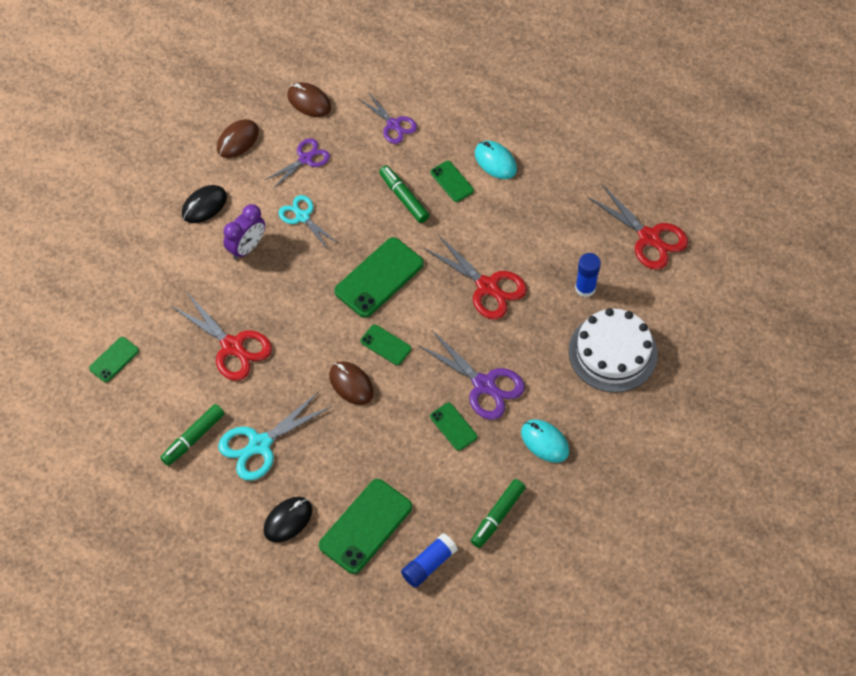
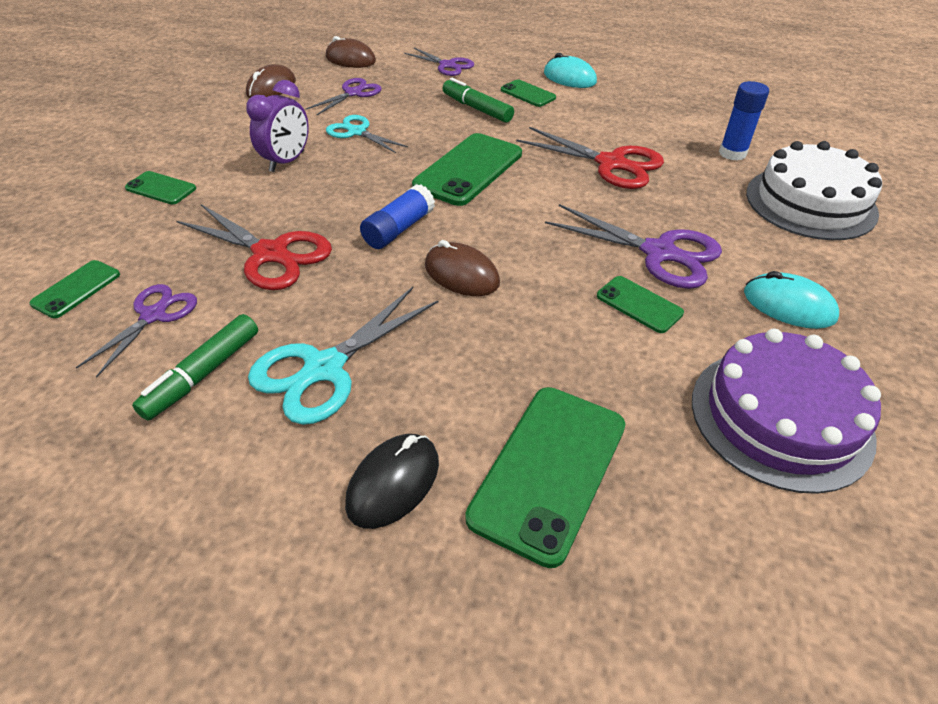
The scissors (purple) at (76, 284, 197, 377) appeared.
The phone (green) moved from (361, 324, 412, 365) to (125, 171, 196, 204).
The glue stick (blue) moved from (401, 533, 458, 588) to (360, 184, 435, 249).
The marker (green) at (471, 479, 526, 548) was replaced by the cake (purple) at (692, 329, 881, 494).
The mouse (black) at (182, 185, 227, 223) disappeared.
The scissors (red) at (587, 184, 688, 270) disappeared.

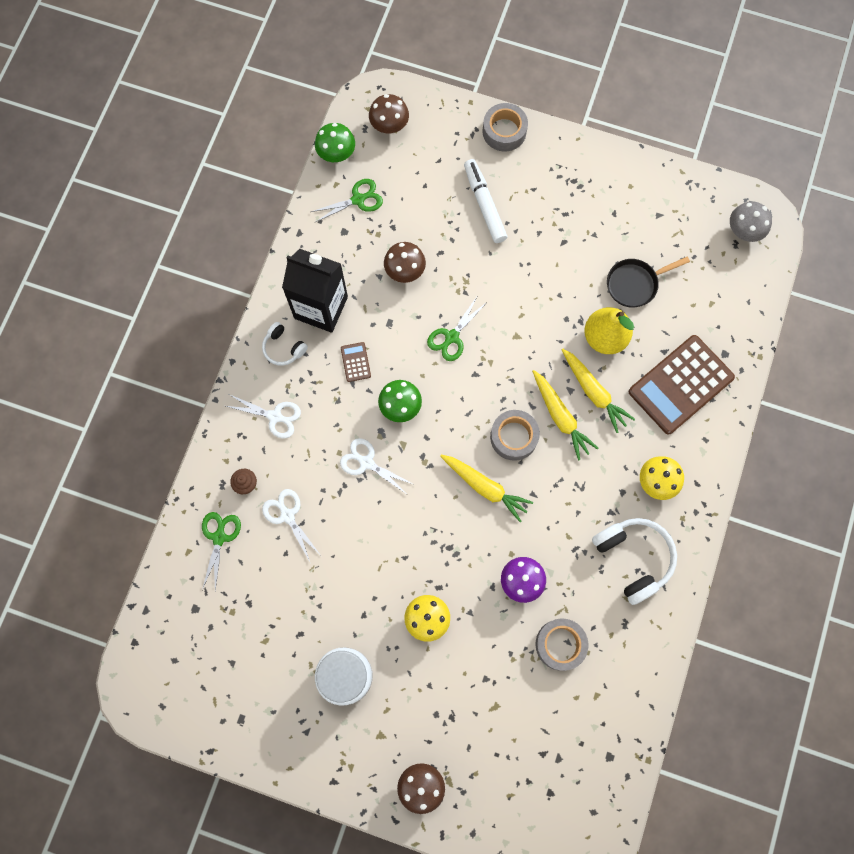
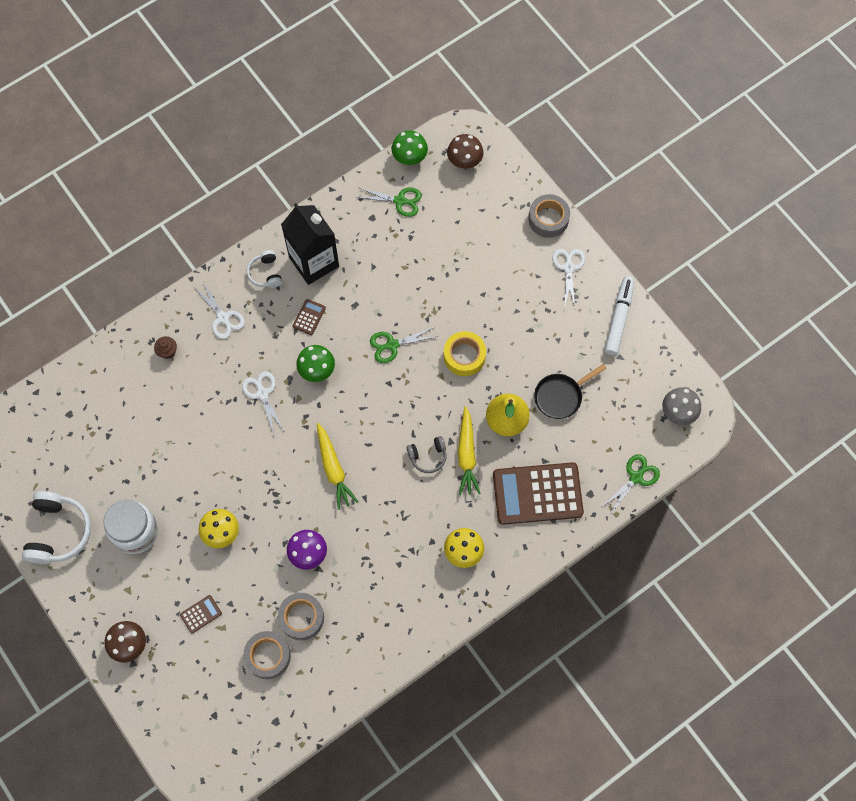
The headphones (white) moved from (592, 518, 677, 605) to (22, 491, 91, 564).
The calculator (brown) at (180, 595, 222, 633) appeared.
The tape (grey) moved from (490, 410, 540, 461) to (243, 631, 291, 679).
The carrot (yellow) at (532, 370, 598, 460) was replaced by the headphones (grey) at (407, 436, 447, 473).
The tape (yellow) at (444, 331, 486, 376) appeared.
The pan (black) at (607, 257, 690, 308) turned 45 degrees counterclockwise.
The scissors (white) moved from (262, 489, 320, 562) to (552, 249, 585, 309).
The scissors (green) moved from (202, 512, 241, 591) to (603, 454, 660, 513).
The marker (white) moved from (464, 159, 507, 243) to (605, 276, 634, 355).
The mushroom (brown) at (384, 242, 426, 283) disappeared.

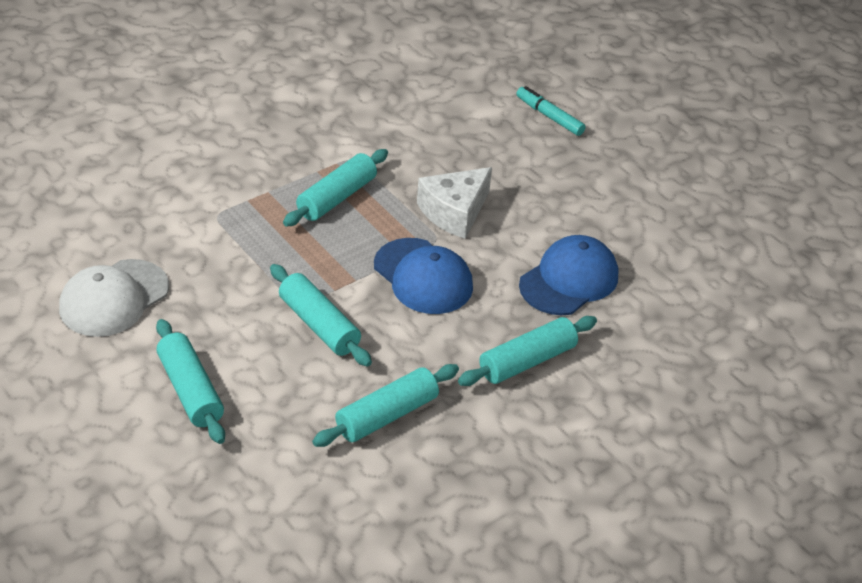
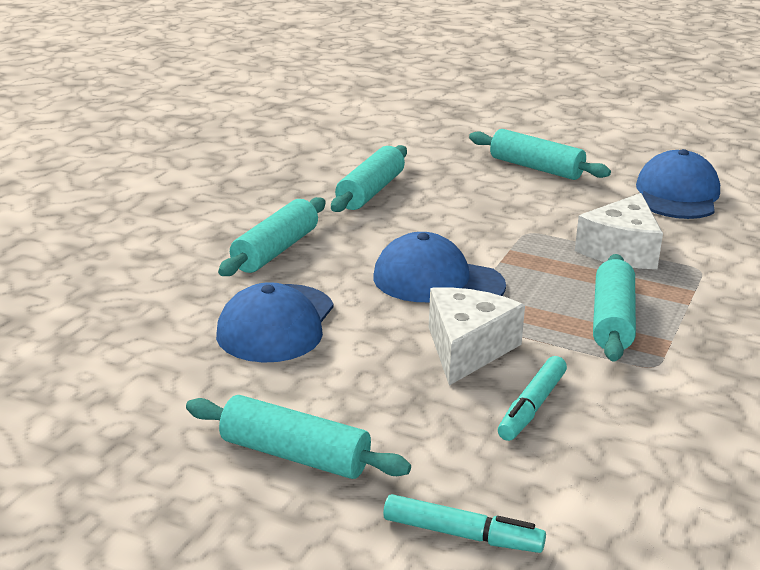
The rolling pin (turquoise) moved from (270, 264, 372, 367) to (186, 395, 411, 479).
The marker (turquoise) at (498, 356, 567, 441) appeared.
The cheese (white) at (575, 193, 663, 269) appeared.
The cap (white) at (59, 259, 169, 337) became the cap (blue) at (636, 149, 720, 219).

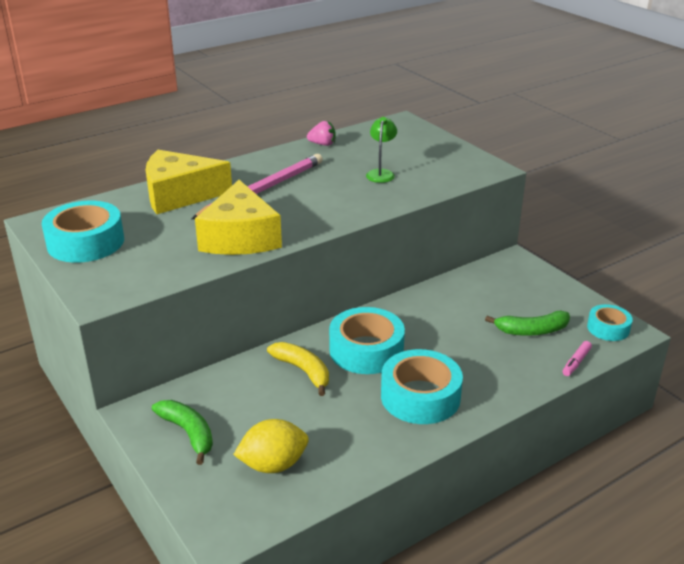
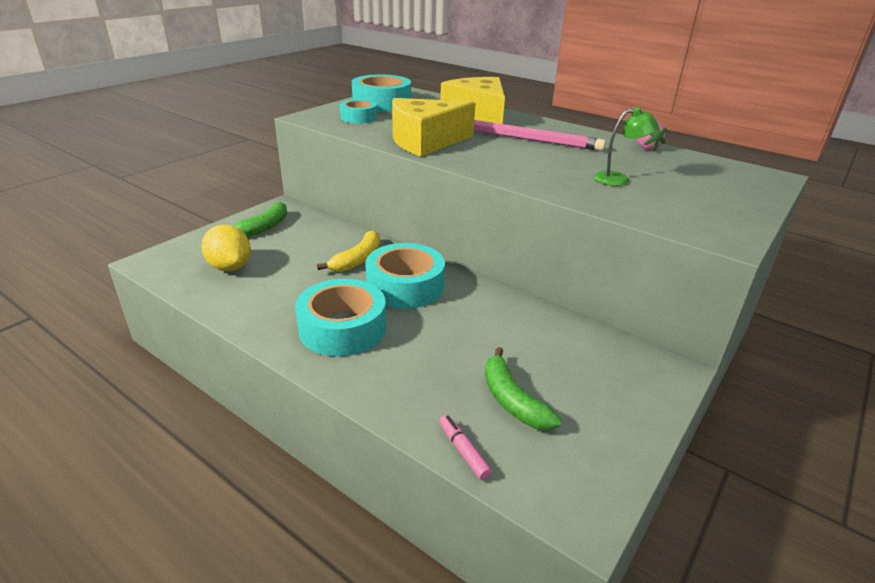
The tape (turquoise) moved from (587, 304, 633, 341) to (340, 99, 377, 123).
The marker (pink) at (563, 341, 592, 376) turned 45 degrees clockwise.

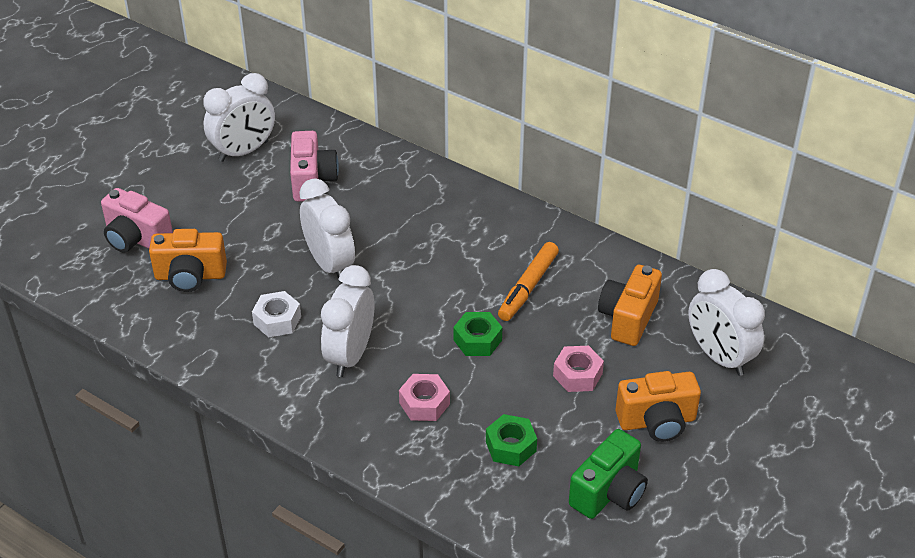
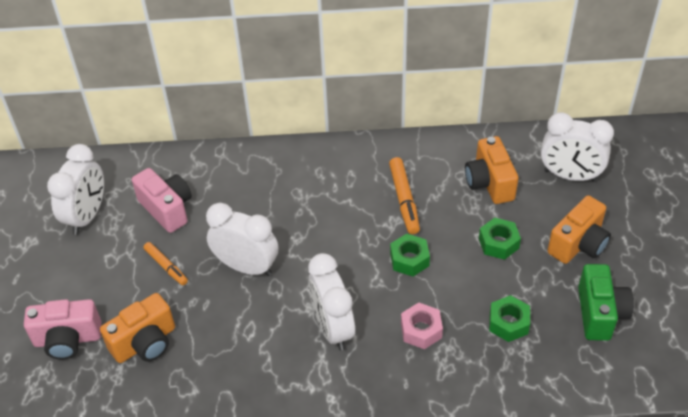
The marker (orange) at (143, 242, 188, 285) appeared.
The nut (pink) at (553, 346, 604, 392) became the nut (green) at (479, 218, 521, 260).
The nut (white) at (252, 291, 301, 337) disappeared.

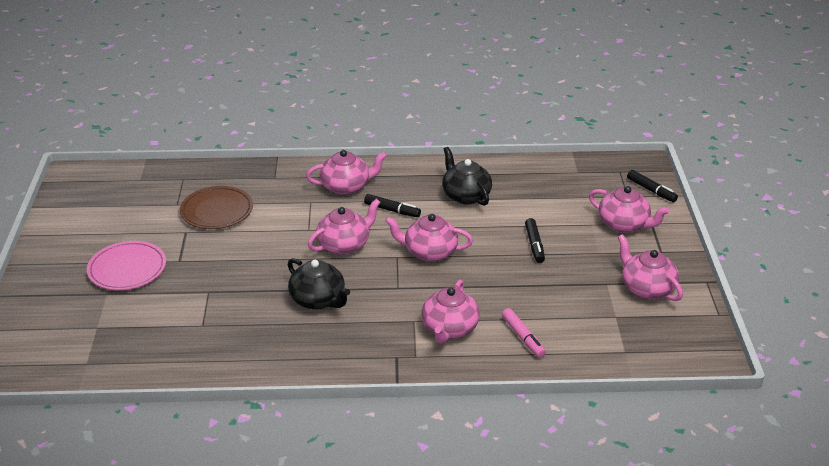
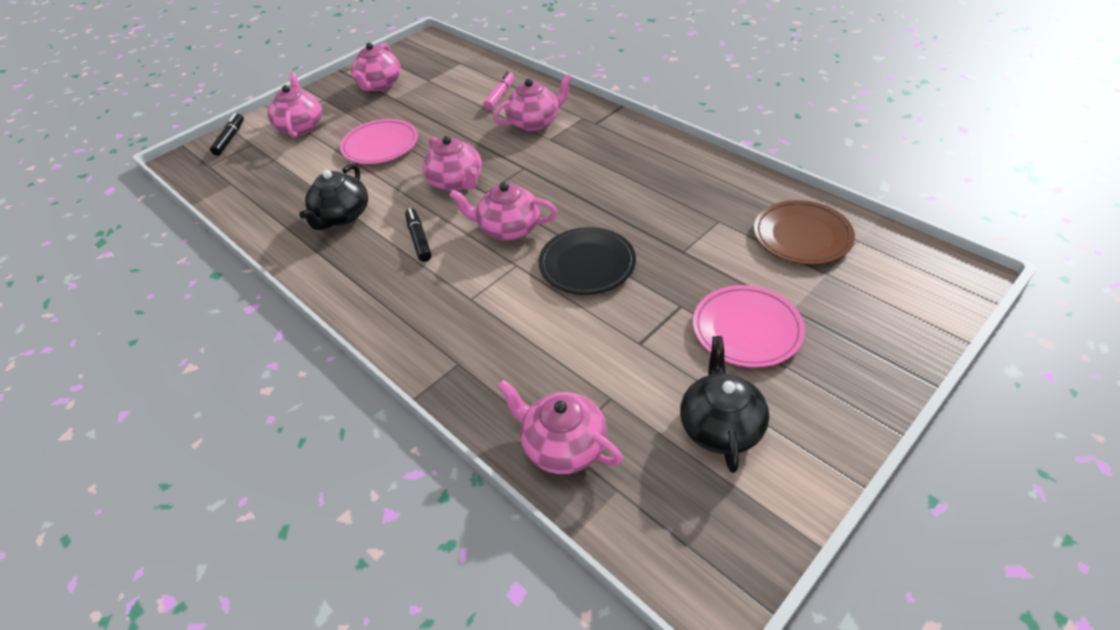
The marker (black) at (525, 218, 545, 263) was replaced by the plate (pink) at (340, 119, 418, 164).
The teapot (pink) moved from (306, 150, 387, 195) to (497, 380, 623, 474).
The plate (black) at (538, 227, 636, 295) appeared.
The teapot (black) moved from (288, 258, 350, 309) to (680, 336, 769, 473).
The plate (brown) moved from (180, 186, 253, 229) to (754, 200, 855, 265).

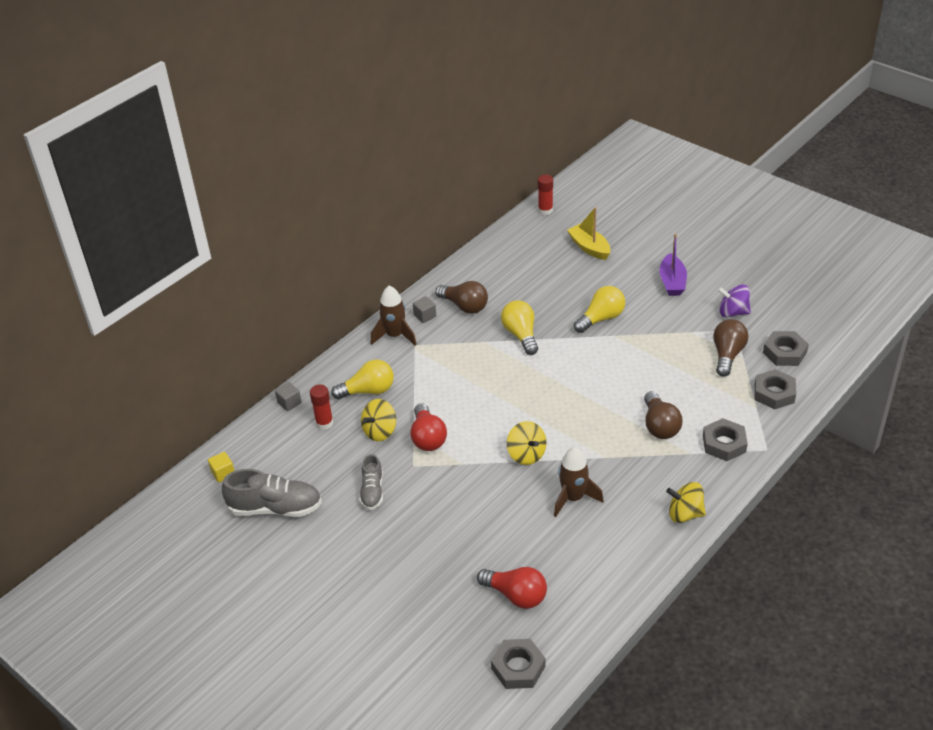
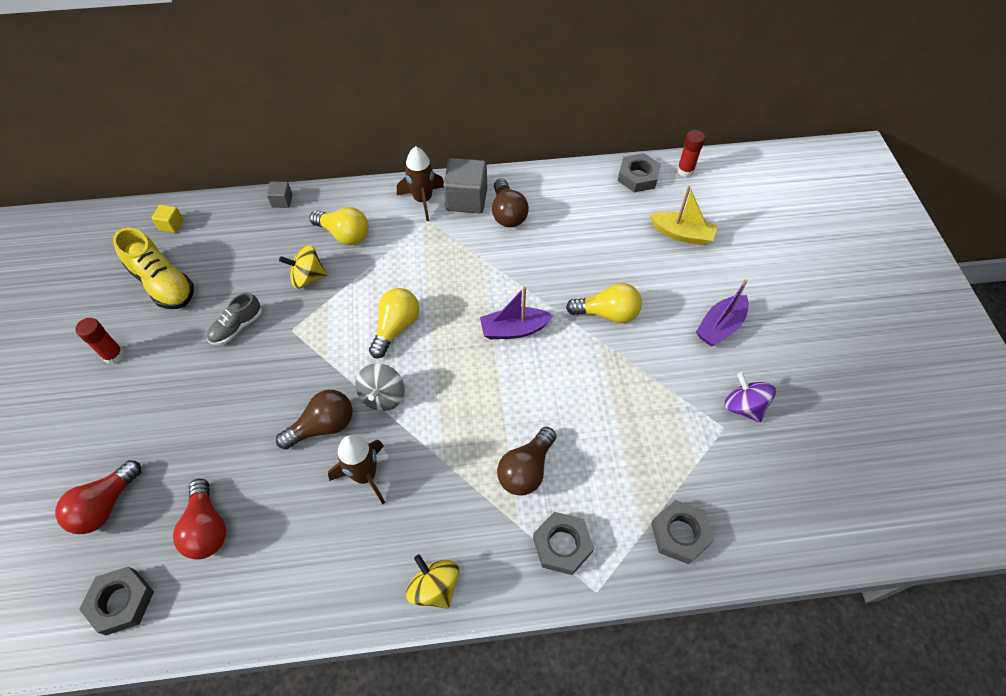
The light bulb (red) moved from (410, 403, 447, 451) to (55, 460, 142, 534).
The glue stick (red) moved from (310, 385, 333, 430) to (75, 318, 125, 364).
The shoe (grey) at (222, 469, 322, 517) became the shoe (yellow) at (113, 227, 194, 309).
The light bulb (brown) moved from (713, 319, 748, 377) to (276, 390, 353, 450).
The spinning top (yellow) at (507, 421, 546, 465) became the spinning top (grey) at (355, 364, 405, 411).
The light bulb (yellow) moved from (501, 300, 538, 355) to (369, 288, 419, 358).
The cube (grey) at (413, 296, 436, 323) changed to 2.02 times the size.
The boat (purple) at (480, 286, 554, 339) appeared.
The nut (grey) moved from (763, 331, 809, 366) to (618, 153, 661, 192).
The boat (yellow) at (567, 207, 611, 260) turned 105 degrees clockwise.

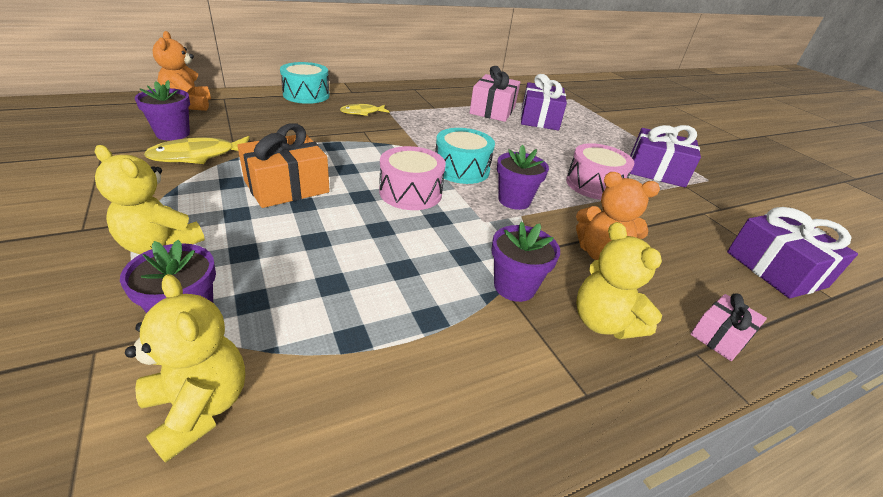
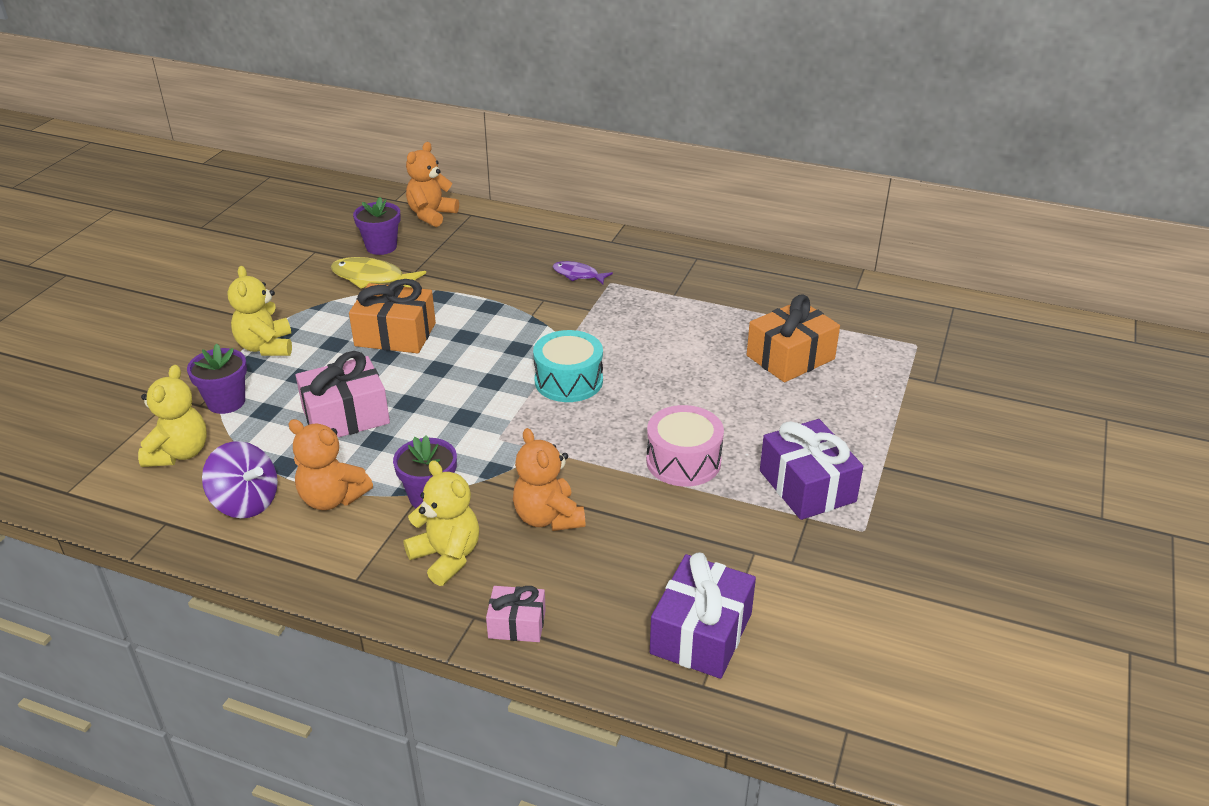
The spinning top (purple) at (202, 441, 278, 518) appeared.
The teddy bear (orange) at (288, 419, 373, 510) appeared.
The gift (pink) moved from (470, 66, 520, 122) to (296, 351, 390, 437).
The teddy bear (yellow) at (577, 222, 662, 339) turned 120 degrees clockwise.
The fish (yellow) at (340, 104, 390, 116) became the fish (purple) at (553, 261, 613, 284).
The gift (purple) at (521, 74, 567, 130) became the gift (orange) at (747, 294, 840, 382).
The drum (turquoise) at (280, 62, 330, 104) disappeared.
The drum (pink) at (379, 146, 446, 210) disappeared.
The flower pot (purple) at (497, 145, 549, 210) disappeared.

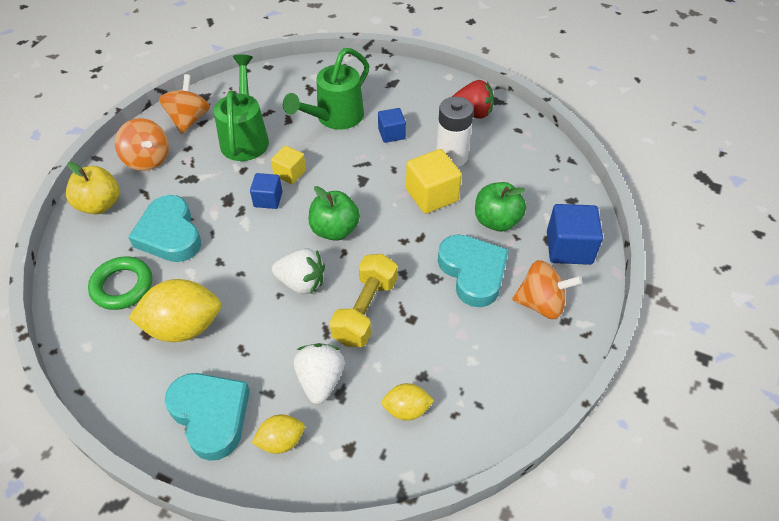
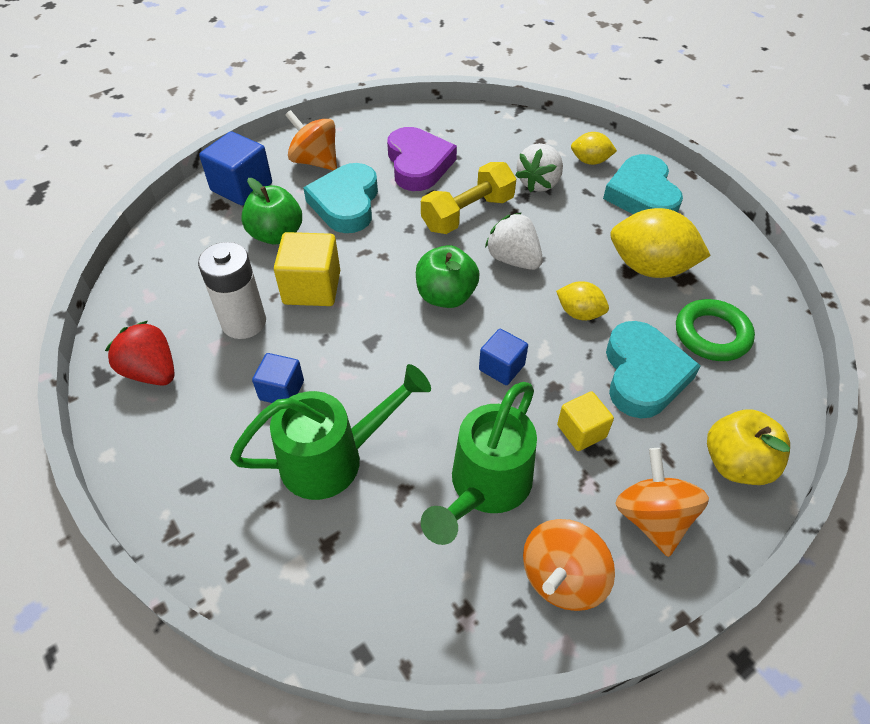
The heart (purple) at (387, 127, 457, 191) appeared.
The lemon (yellow) moved from (382, 383, 434, 421) to (556, 281, 609, 320).
The cube (yellow) moved from (271, 146, 306, 184) to (557, 391, 614, 451).

